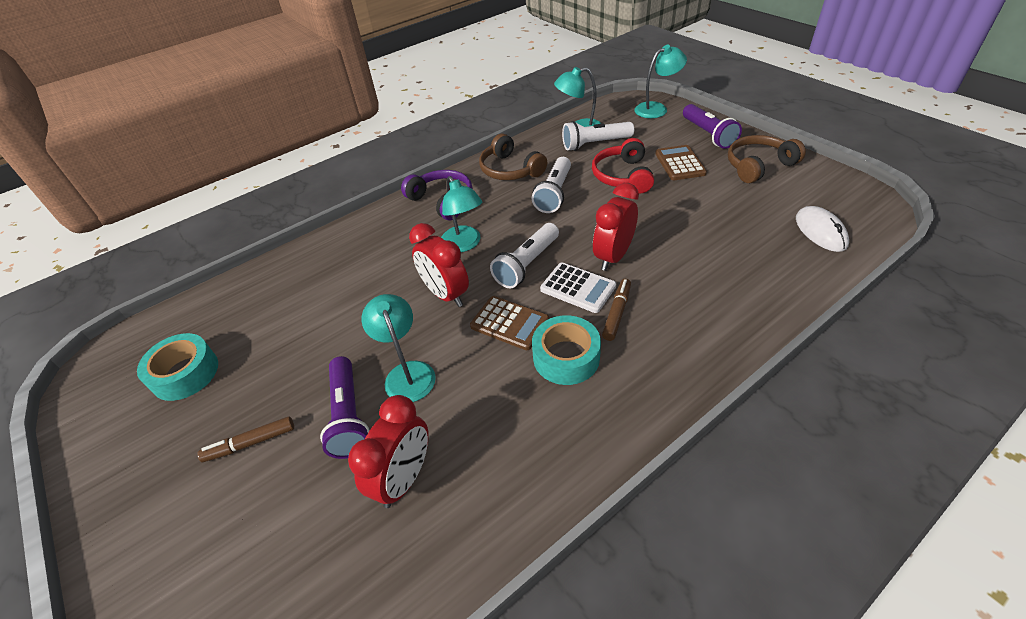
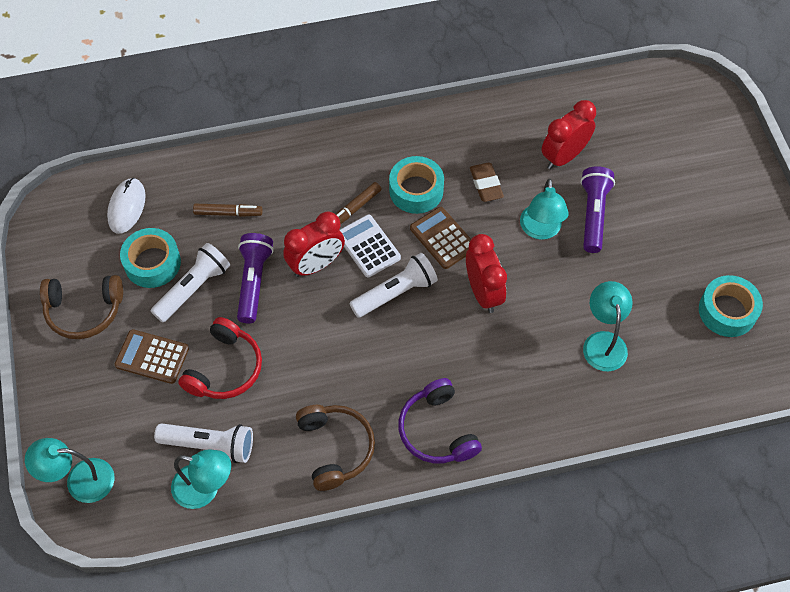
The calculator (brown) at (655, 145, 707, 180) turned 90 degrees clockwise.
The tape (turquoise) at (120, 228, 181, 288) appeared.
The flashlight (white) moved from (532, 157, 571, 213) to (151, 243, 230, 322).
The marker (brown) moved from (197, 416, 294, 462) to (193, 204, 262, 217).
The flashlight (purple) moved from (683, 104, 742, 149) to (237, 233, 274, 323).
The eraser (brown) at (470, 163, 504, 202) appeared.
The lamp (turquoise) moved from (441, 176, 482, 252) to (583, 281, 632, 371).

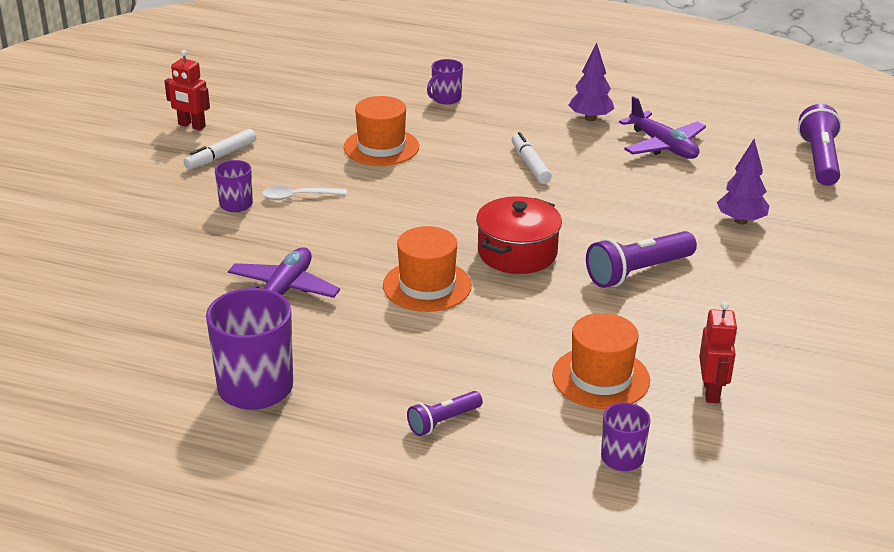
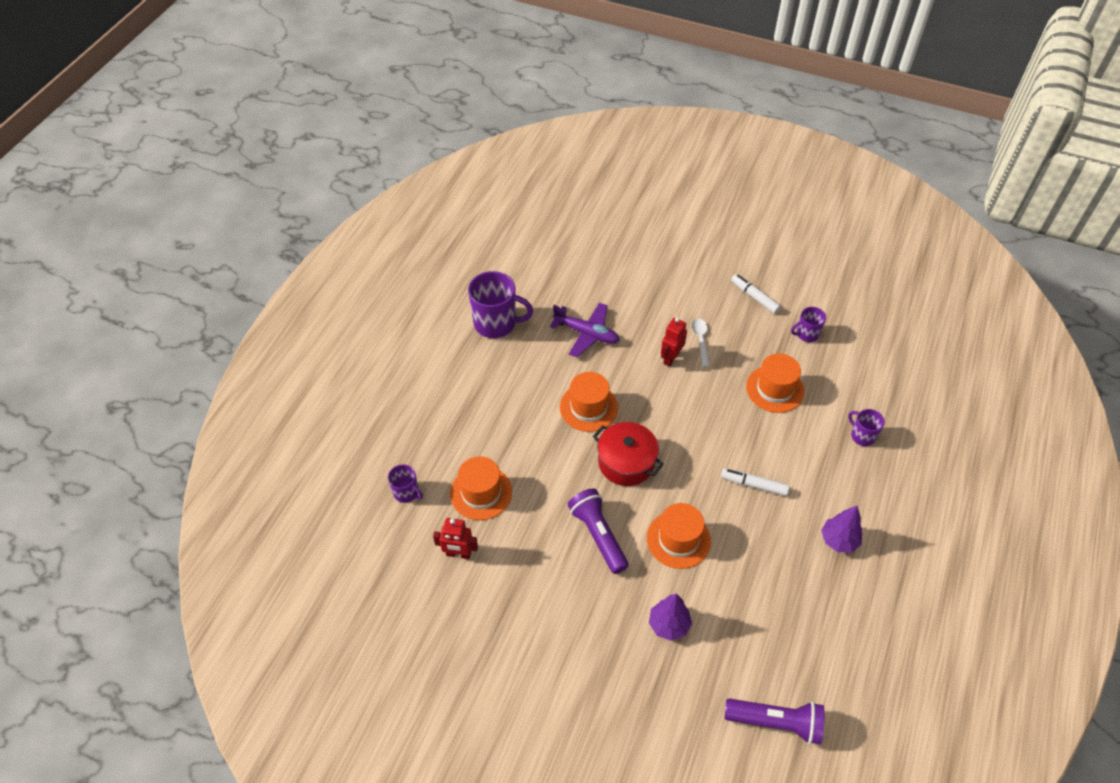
The hat (orange) at (647, 503, 711, 569) appeared.
The robot (red) moved from (165, 50, 210, 130) to (661, 317, 687, 367).
The marker (white) at (511, 132, 552, 184) turned 150 degrees counterclockwise.
The mug (purple) moved from (215, 160, 253, 212) to (791, 307, 826, 342).
The flashlight (purple) at (407, 391, 483, 436) disappeared.
The plane (purple) at (619, 96, 706, 159) disappeared.

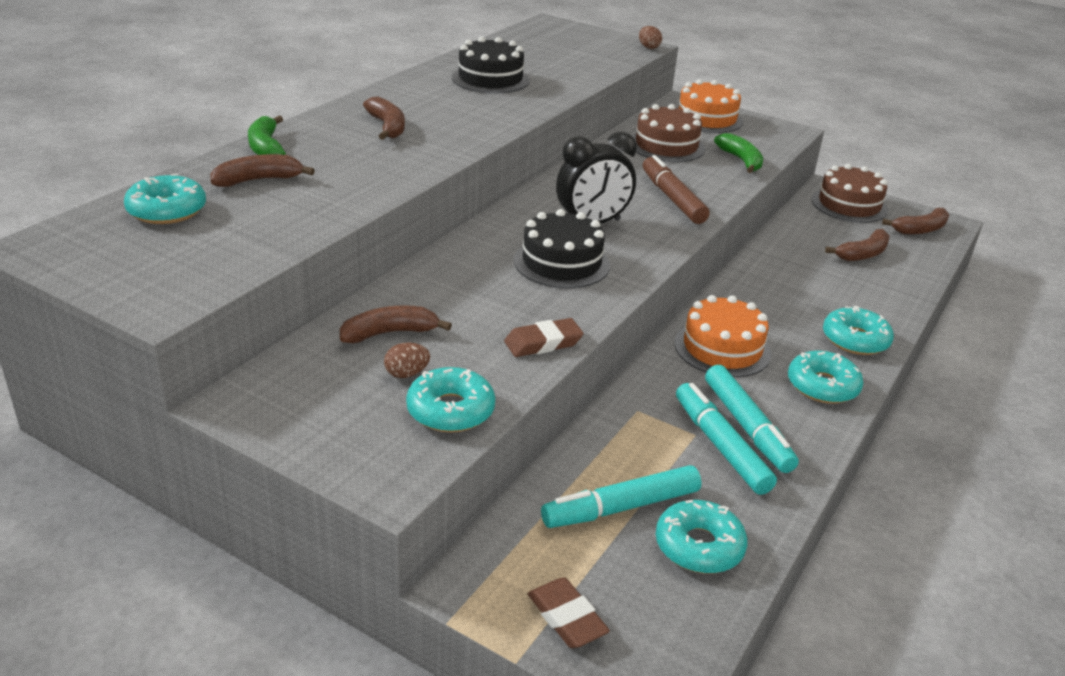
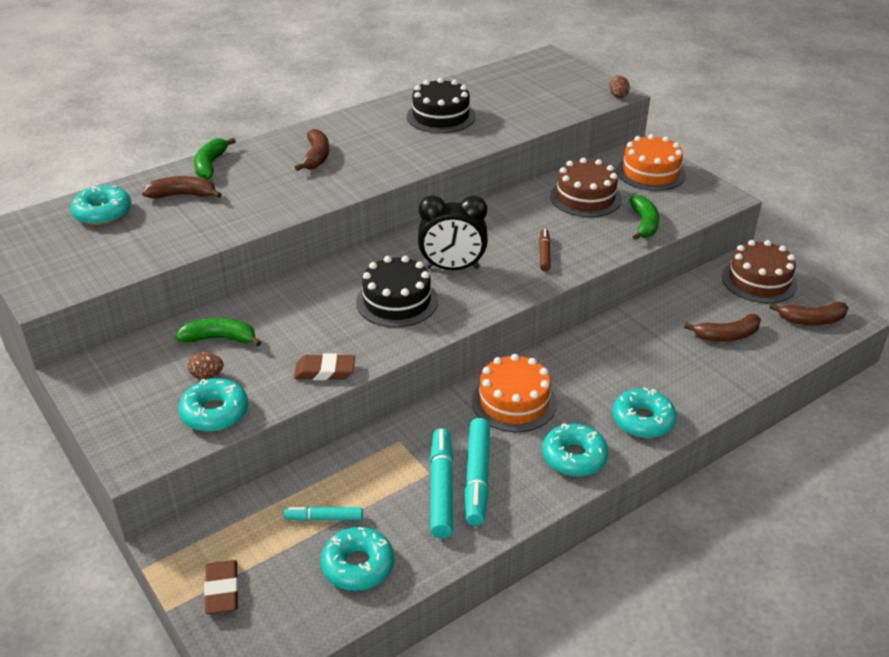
The banana (brown) at (340, 305, 452, 343) became the banana (green) at (175, 318, 261, 346).
The marker (turquoise) at (541, 465, 702, 528) changed to 0.58 times the size.
The marker (brown) at (643, 155, 710, 224) changed to 0.58 times the size.

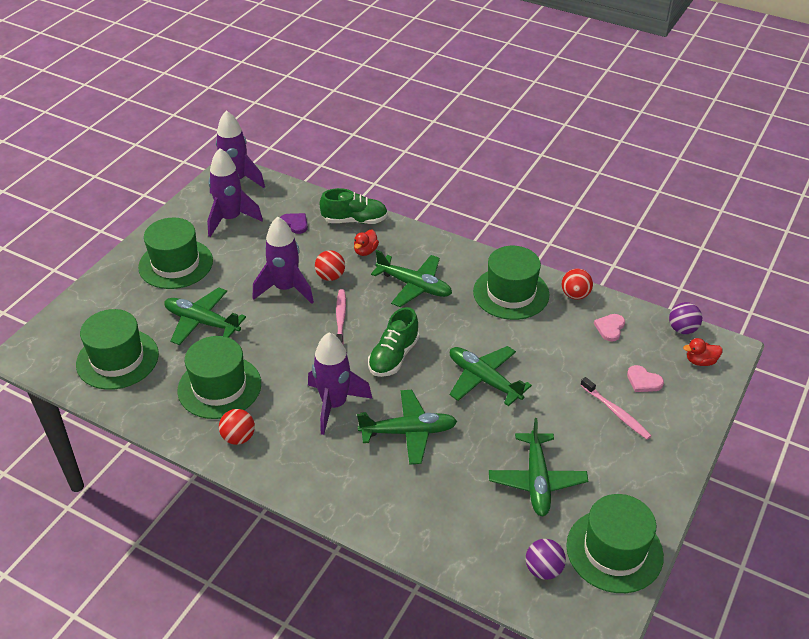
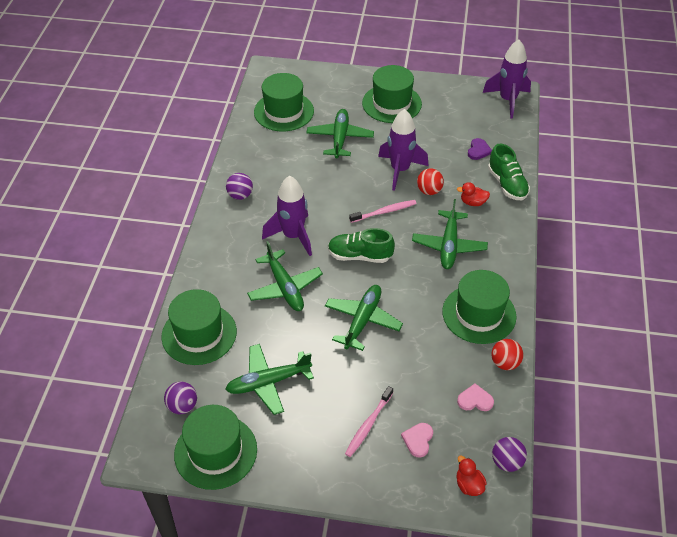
The hat (green) moved from (177, 336, 261, 419) to (161, 289, 237, 365).
The ball (red) at (219, 409, 255, 445) became the ball (purple) at (226, 173, 253, 200).
The rocket (purple) at (207, 148, 263, 237) disappeared.

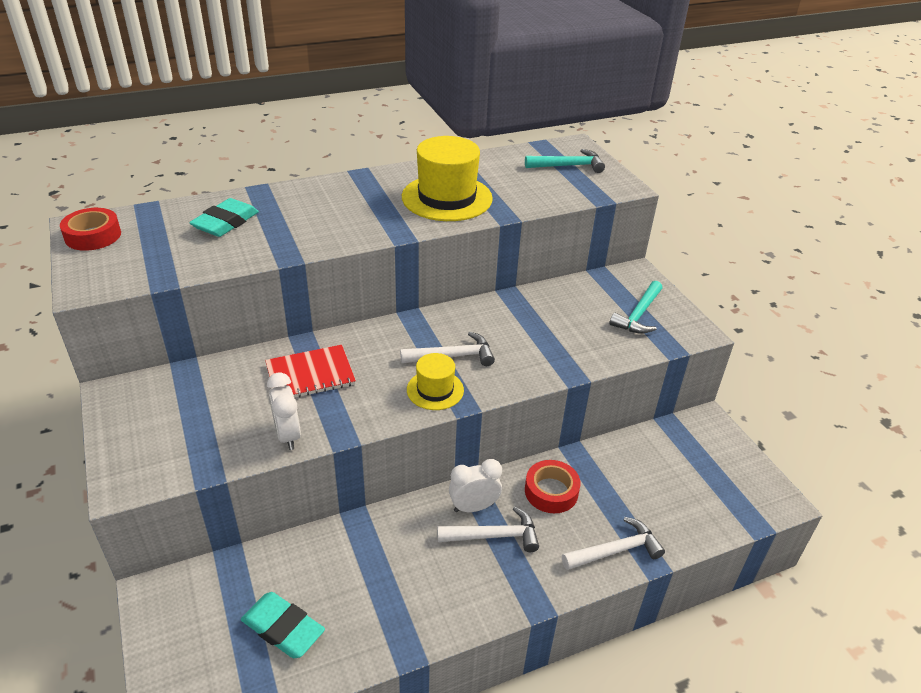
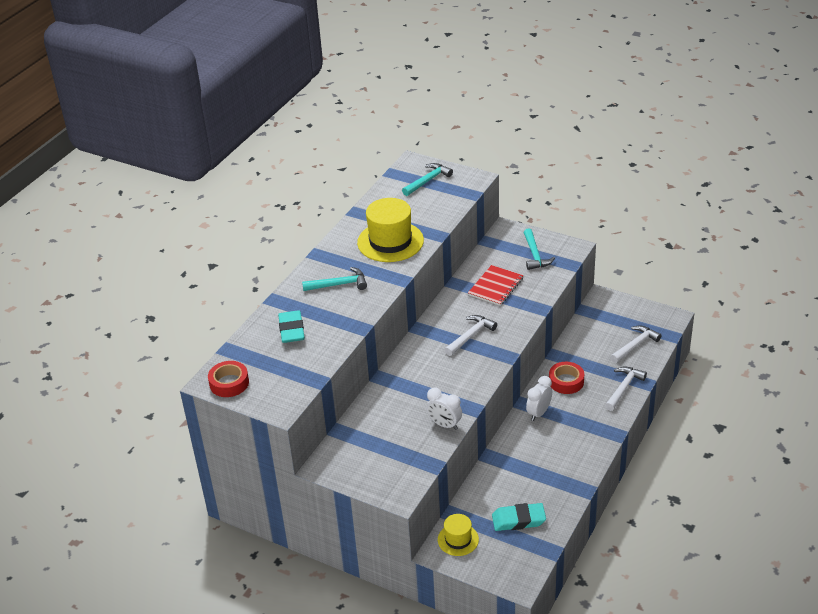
The hammer (turquoise) at (302, 267, 367, 291) appeared.
The hat (yellow) moved from (407, 353, 464, 410) to (438, 514, 479, 556).
The notebook (red) moved from (265, 345, 356, 398) to (468, 265, 524, 306).
The hammer (white) moved from (437, 506, 539, 552) to (610, 326, 662, 363).

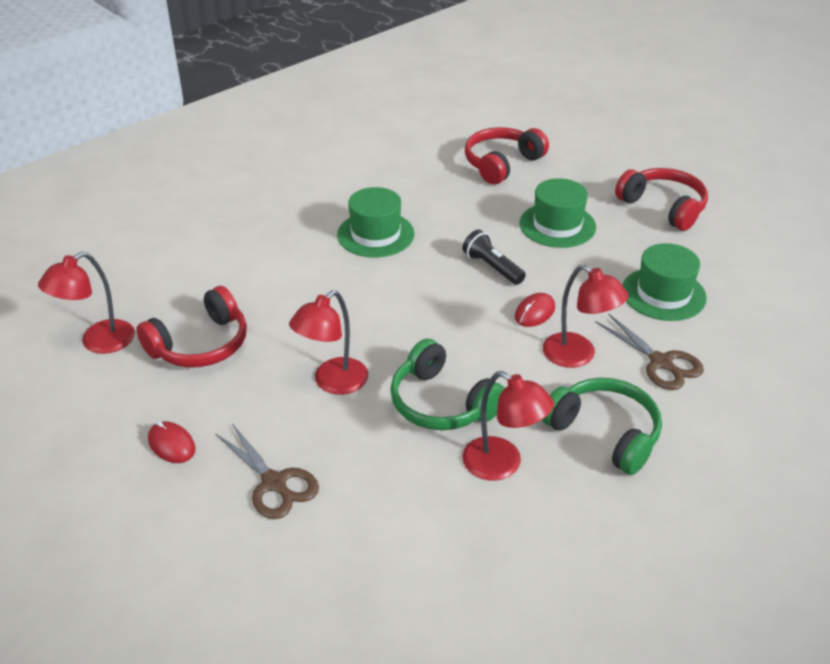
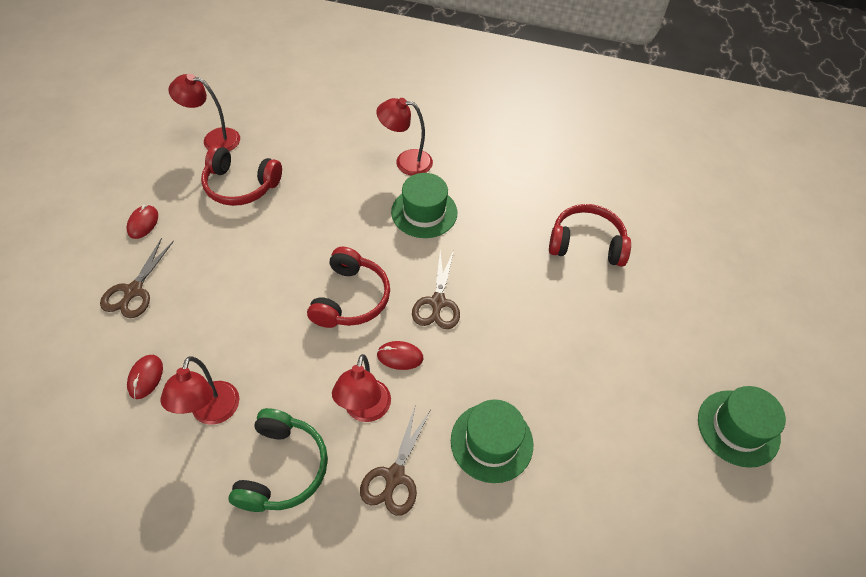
The mouse (red) at (127, 355, 163, 399) appeared.
The headphones (red) moved from (615, 168, 708, 231) to (307, 247, 390, 328).
The lamp (red) moved from (289, 290, 368, 395) to (376, 98, 433, 176).
The flashlight (black) at (463, 229, 526, 285) was replaced by the scissors (brown) at (412, 250, 460, 329).
The hat (green) moved from (520, 178, 596, 248) to (698, 386, 786, 468).
The headphones (green) at (390, 338, 505, 430) disappeared.

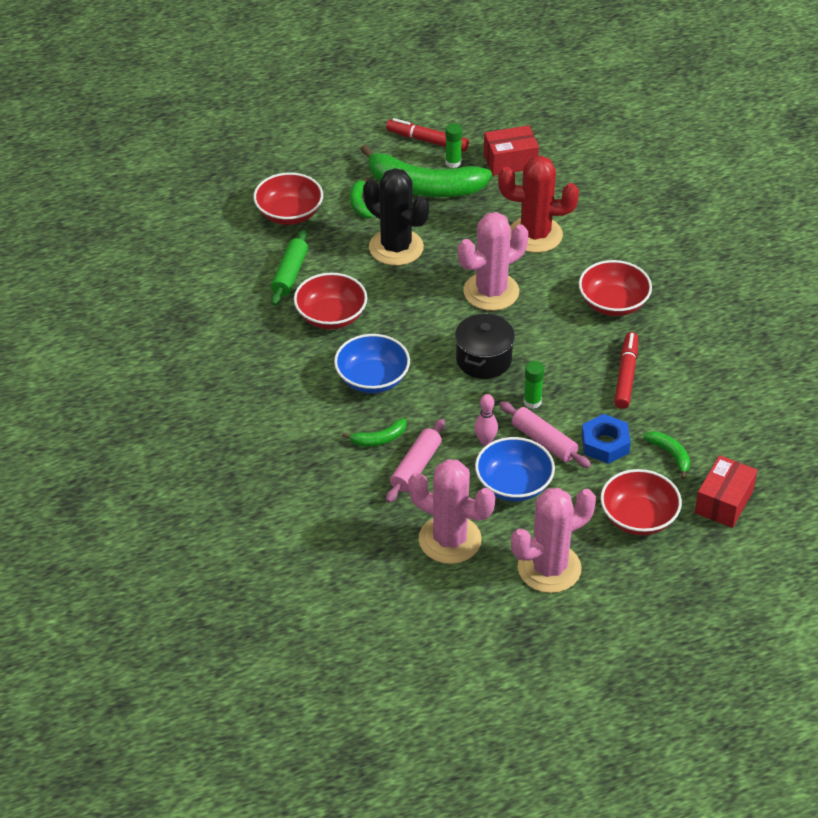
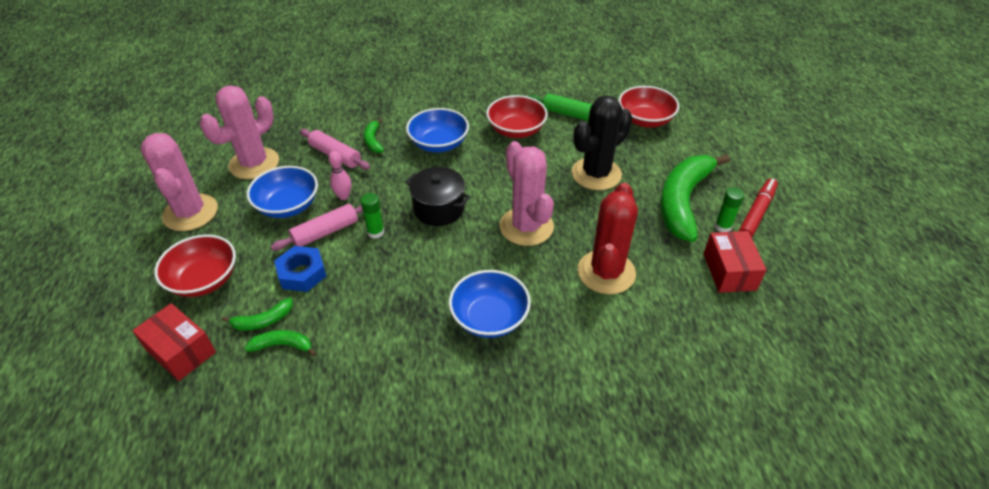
The banana (green) moved from (350, 177, 374, 218) to (245, 330, 316, 357).
The bowl (red) at (579, 260, 652, 316) became the bowl (blue) at (449, 270, 531, 338).
The marker (red) at (614, 332, 638, 409) disappeared.

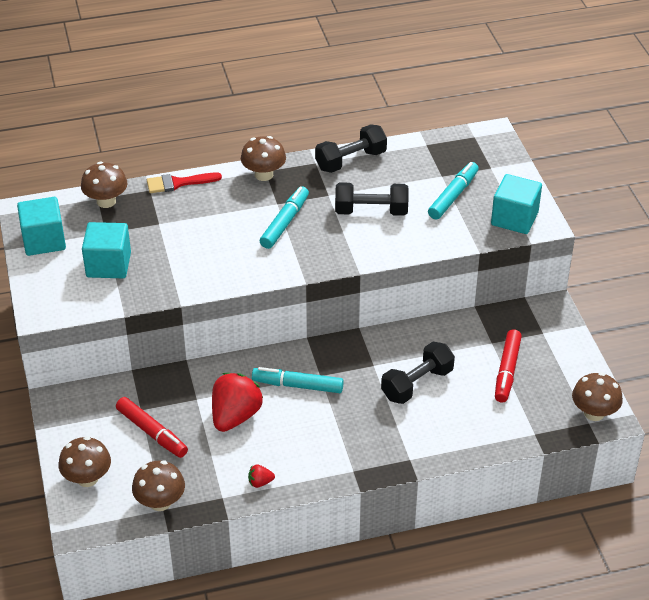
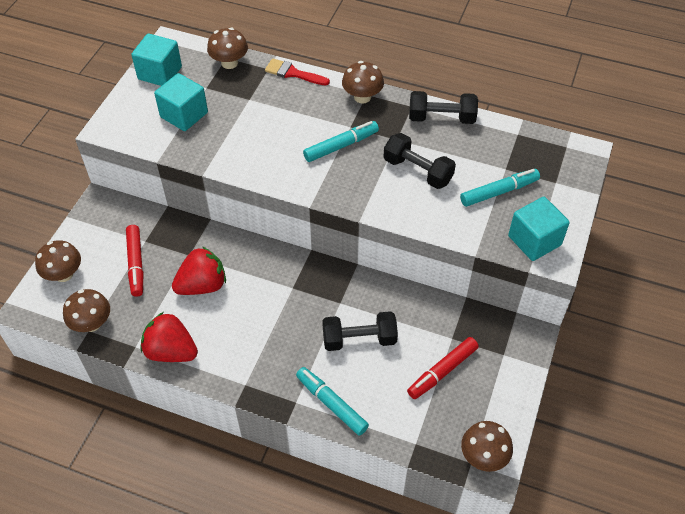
The strawberry (red) at (248, 465, 275, 488) changed to 2.36 times the size.
The marker (turquoise) moved from (252, 367, 344, 393) to (296, 367, 369, 436).

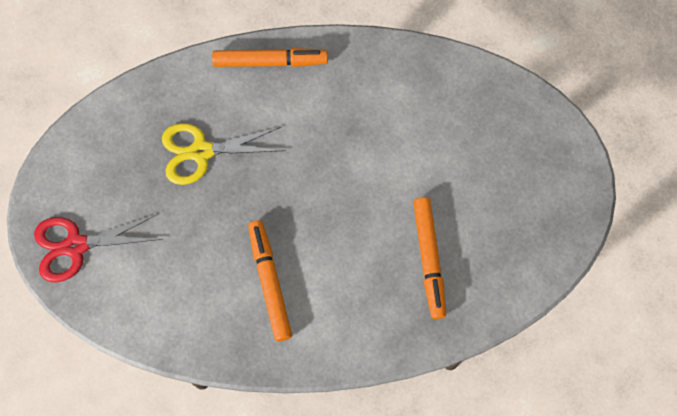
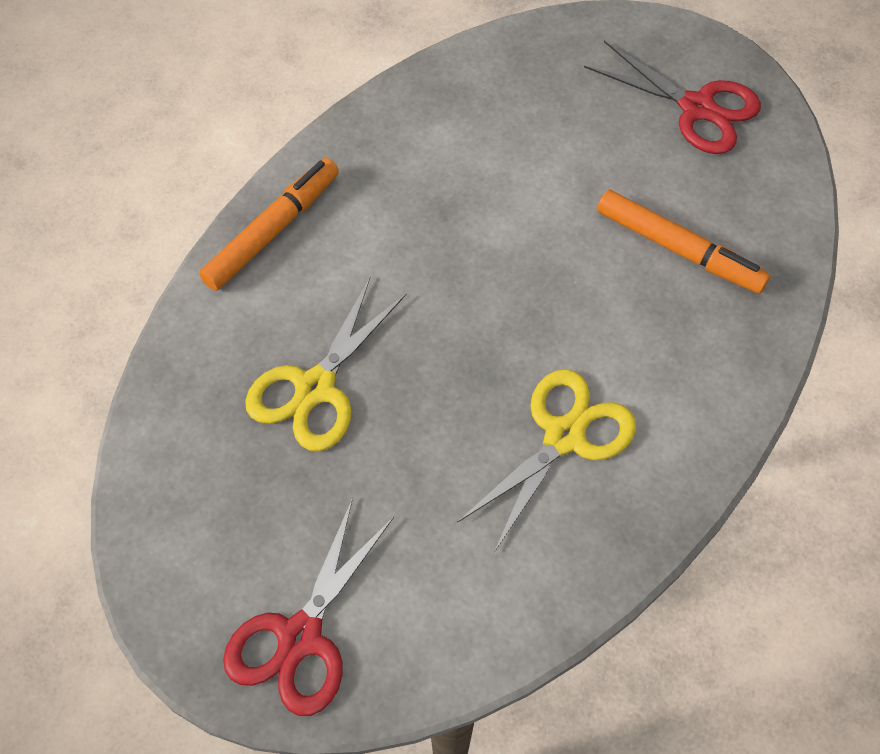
The marker (orange) at (248, 220, 292, 341) was replaced by the scissors (yellow) at (457, 369, 636, 552).
The scissors (red) at (584, 41, 761, 154) appeared.

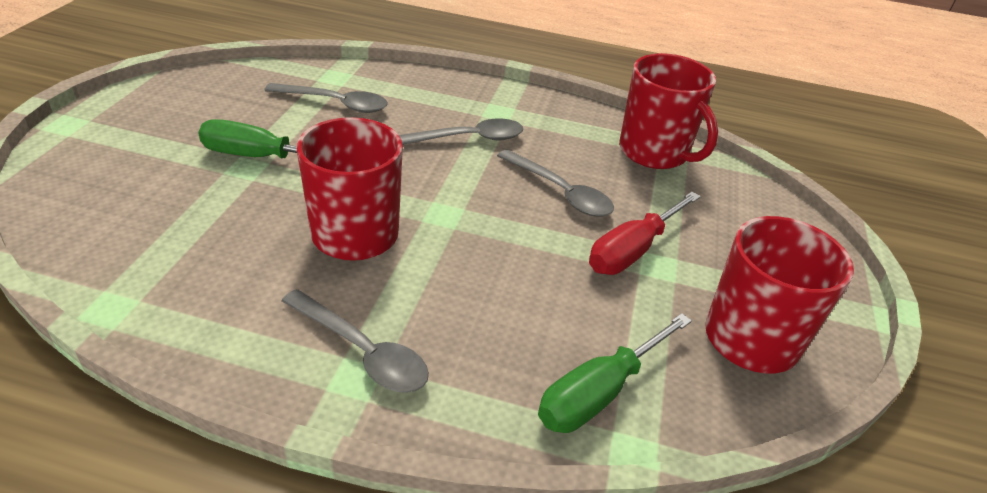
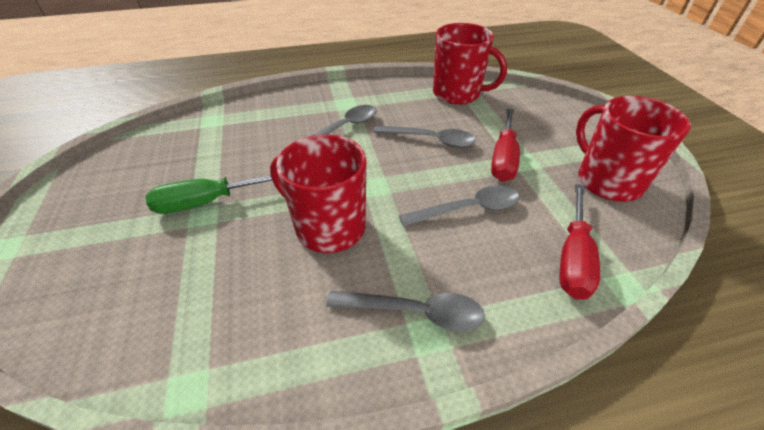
The spoon (grey) moved from (264, 83, 388, 113) to (399, 185, 519, 227).
The screwdriver (green) at (538, 313, 692, 433) became the screwdriver (red) at (560, 184, 600, 300).

